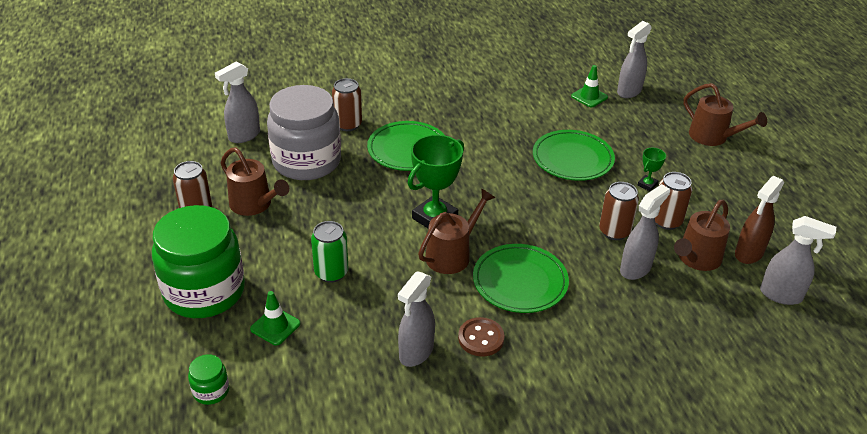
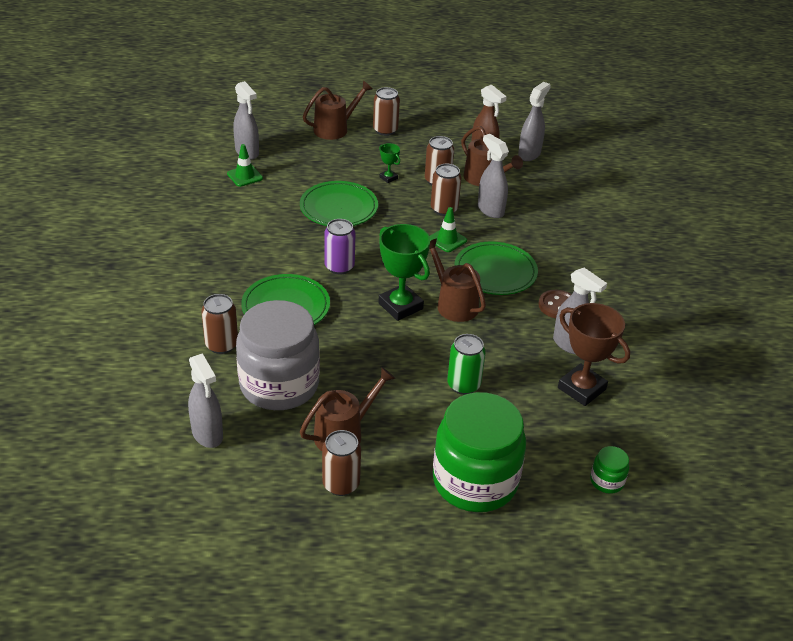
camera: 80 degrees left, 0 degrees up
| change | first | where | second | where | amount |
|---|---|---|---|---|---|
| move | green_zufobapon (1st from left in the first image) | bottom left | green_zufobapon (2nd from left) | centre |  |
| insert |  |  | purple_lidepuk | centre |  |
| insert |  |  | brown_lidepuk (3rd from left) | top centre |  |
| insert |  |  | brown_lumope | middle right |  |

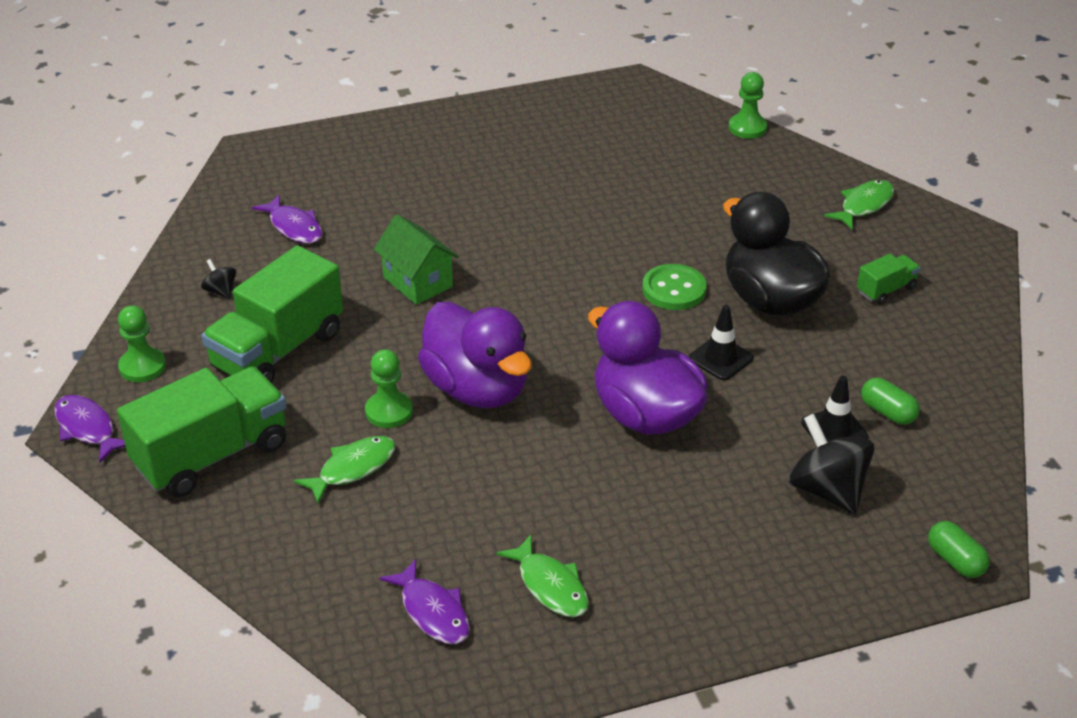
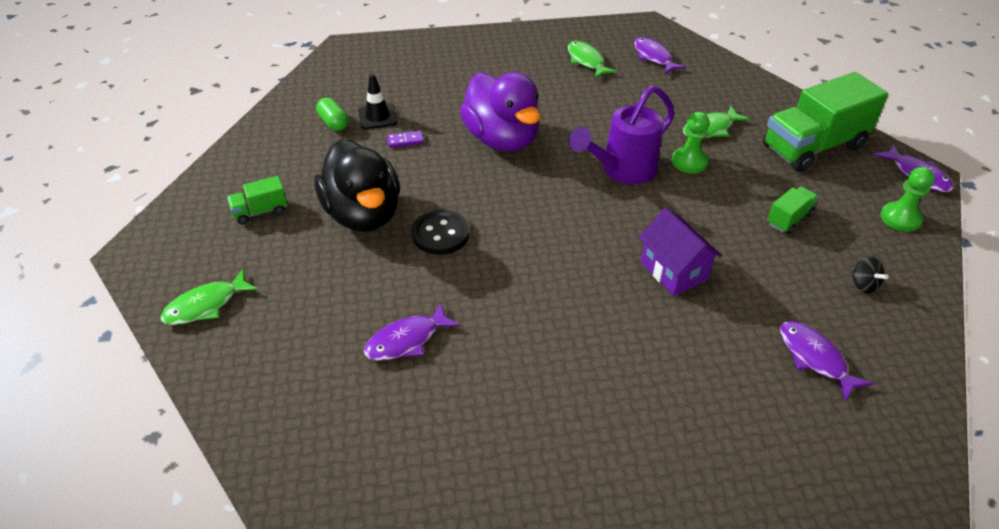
camera: 170 degrees left, 5 degrees up
| change | first | where | second | where | amount |
|---|---|---|---|---|---|
| resize | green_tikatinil (2nd from left) | middle left |  | middle right | x0.46 |
| recolor | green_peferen | centre | purple_peferen | middle right |  |
| replace | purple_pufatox (1st from left) | centre | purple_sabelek | top centre |  |
| recolor | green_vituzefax | centre | black_vituzefax | centre |  |
| delete | black_zufobapon (1st from left) | middle right |  |  |  |
| delete | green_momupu (3rd from left) | top right |  |  |  |
| delete | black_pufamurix (2nd from left) | middle right |  |  |  |
| delete | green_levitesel (2nd from left) | bottom right |  |  |  |
| insert |  |  | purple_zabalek (1st from left) | centre |  |
| insert |  |  | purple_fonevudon | top centre |  |

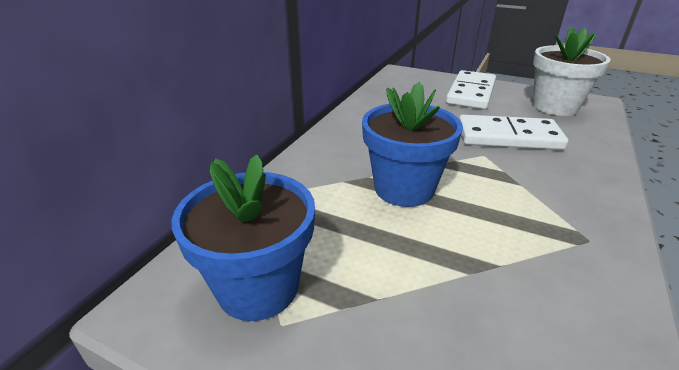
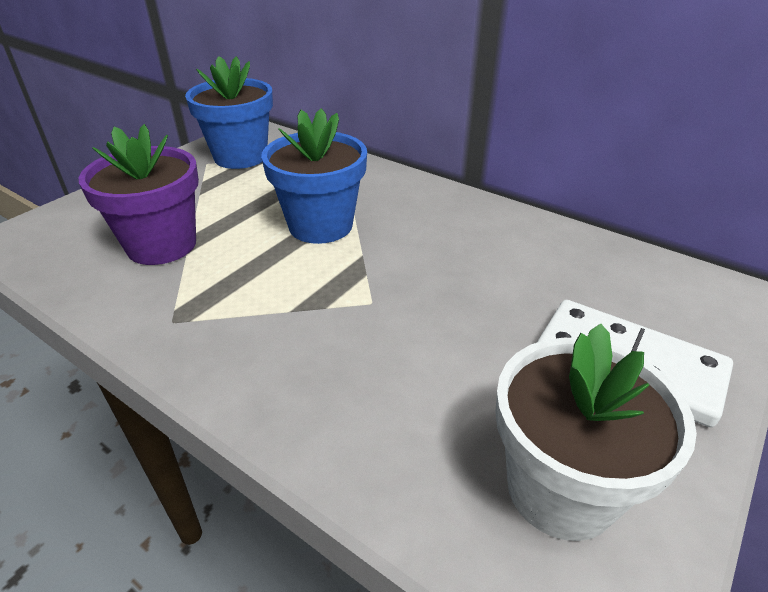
camera: 100 degrees right, 5 degrees up
| change | first | where | second | where | amount |
|---|---|---|---|---|---|
| delete | white_fonevudon (2nd from left) | middle right |  |  |  |
| insert |  |  | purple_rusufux | top left |  |

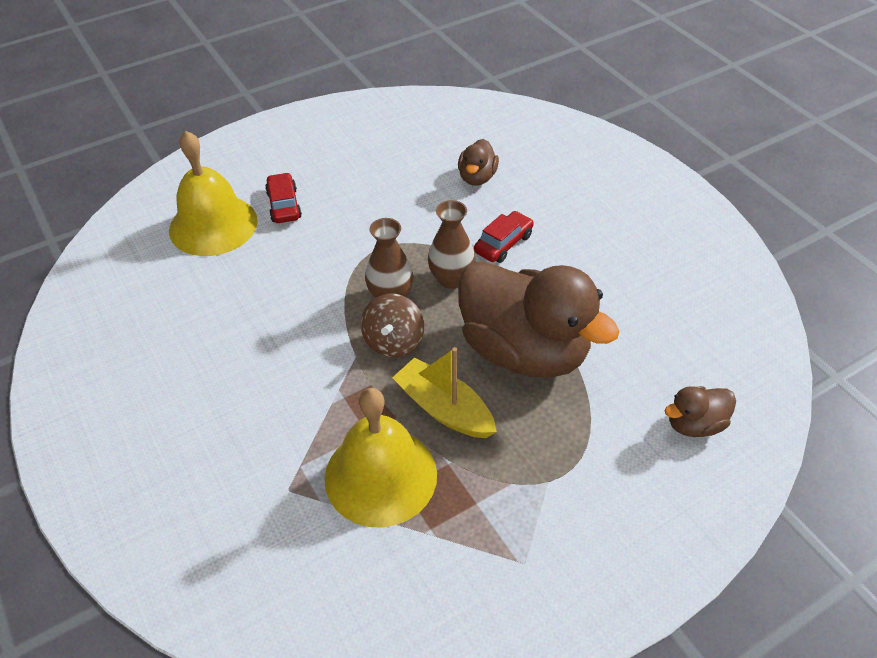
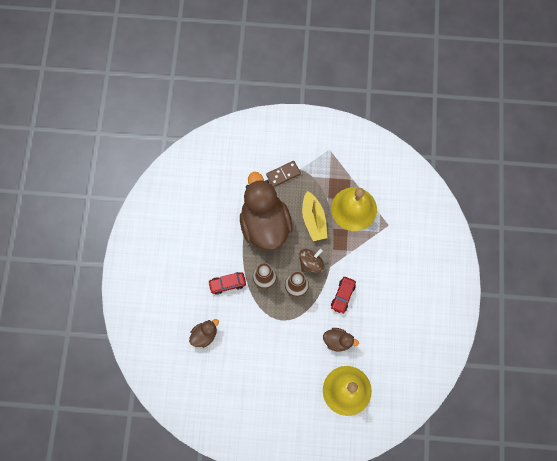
camera: 145 degrees left, 25 degrees up
| change | first | where | second | where | amount |
|---|---|---|---|---|---|
| move | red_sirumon (1st from left in the first image) | top left | red_sirumon (2nd from left) | centre |  |
| move | brown_pufatox (3rd from left) | middle right |  | bottom centre |  |
| insert |  |  | brown_fonevudon | centre |  |

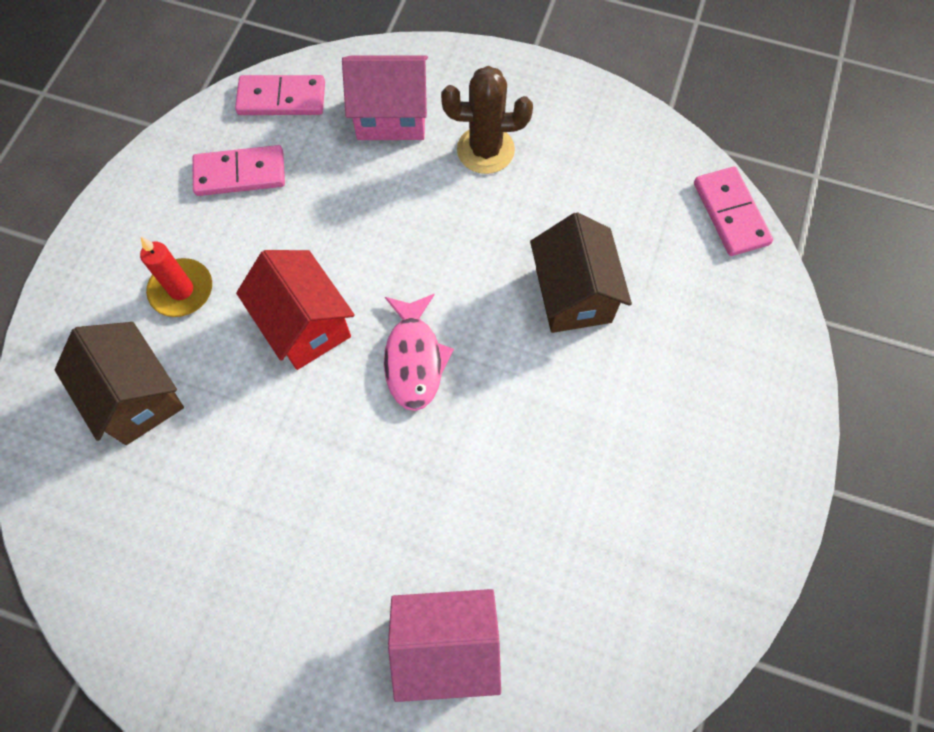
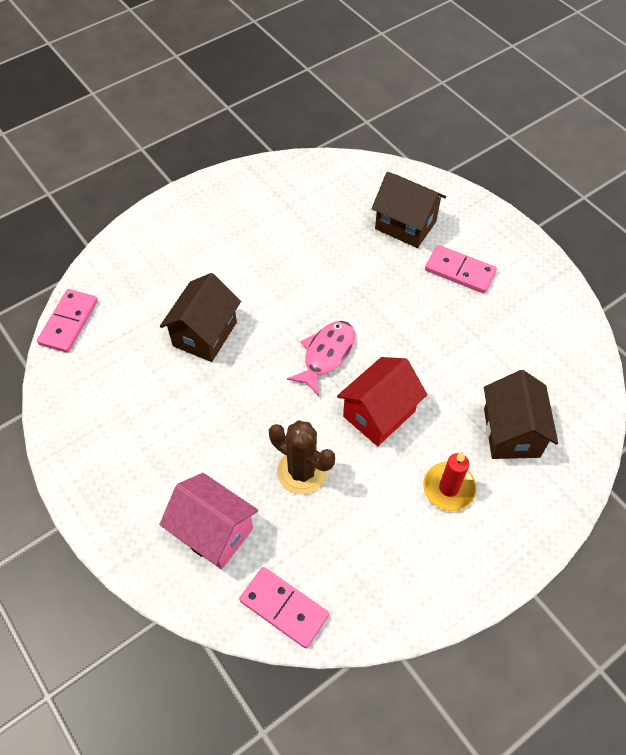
camera: 145 degrees left, 10 degrees down
| change | first | where | second | where | amount |
|---|---|---|---|---|---|
| move | pink_fonevudon (1st from left in the first image) | top left | pink_fonevudon (3rd from left) | middle right |  |
| rotate | red_peferen | middle left |  | centre | 45 degrees clockwise |
| recolor | pink_peferen (2nd from left) | bottom centre | brown_peferen (2nd from left) | top centre |  |
| move | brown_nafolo | top centre |  | centre |  |

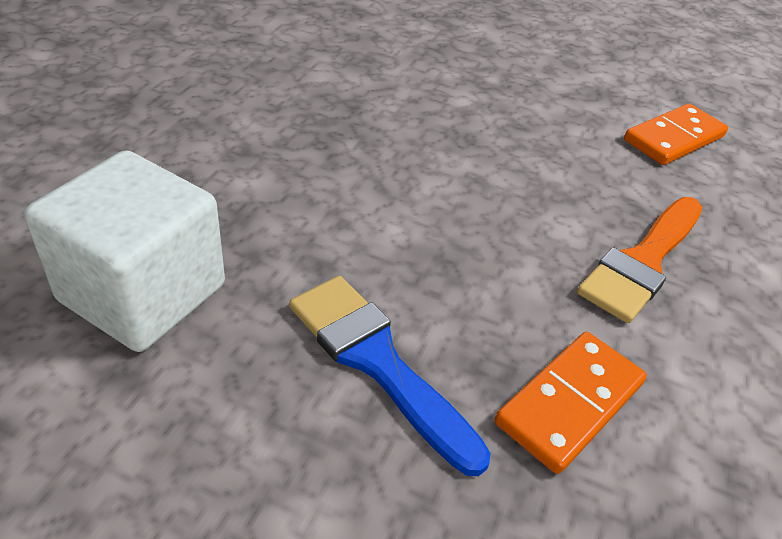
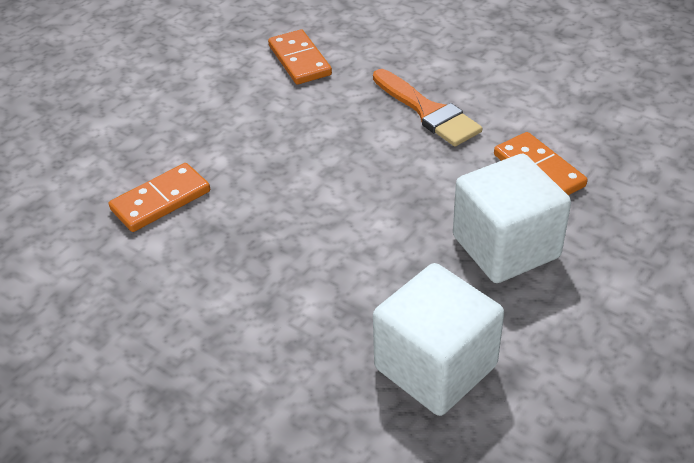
camera: 70 degrees left, 0 degrees up
| change | first | where | second | where | amount |
|---|---|---|---|---|---|
| replace | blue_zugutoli | bottom centre | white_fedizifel (2nd from left) | middle right |  |
| insert |  |  | orange_fonevudon (1st from left) | middle left |  |

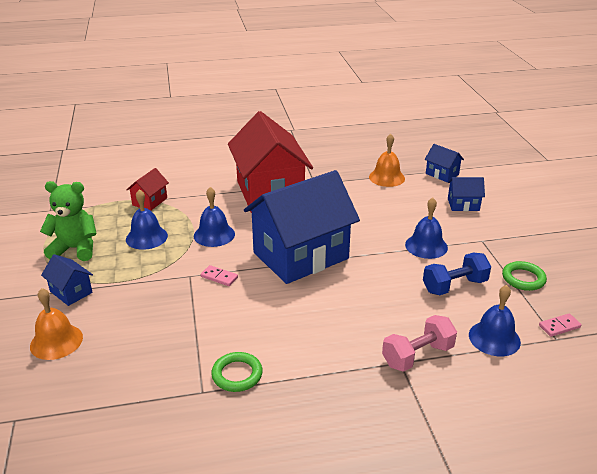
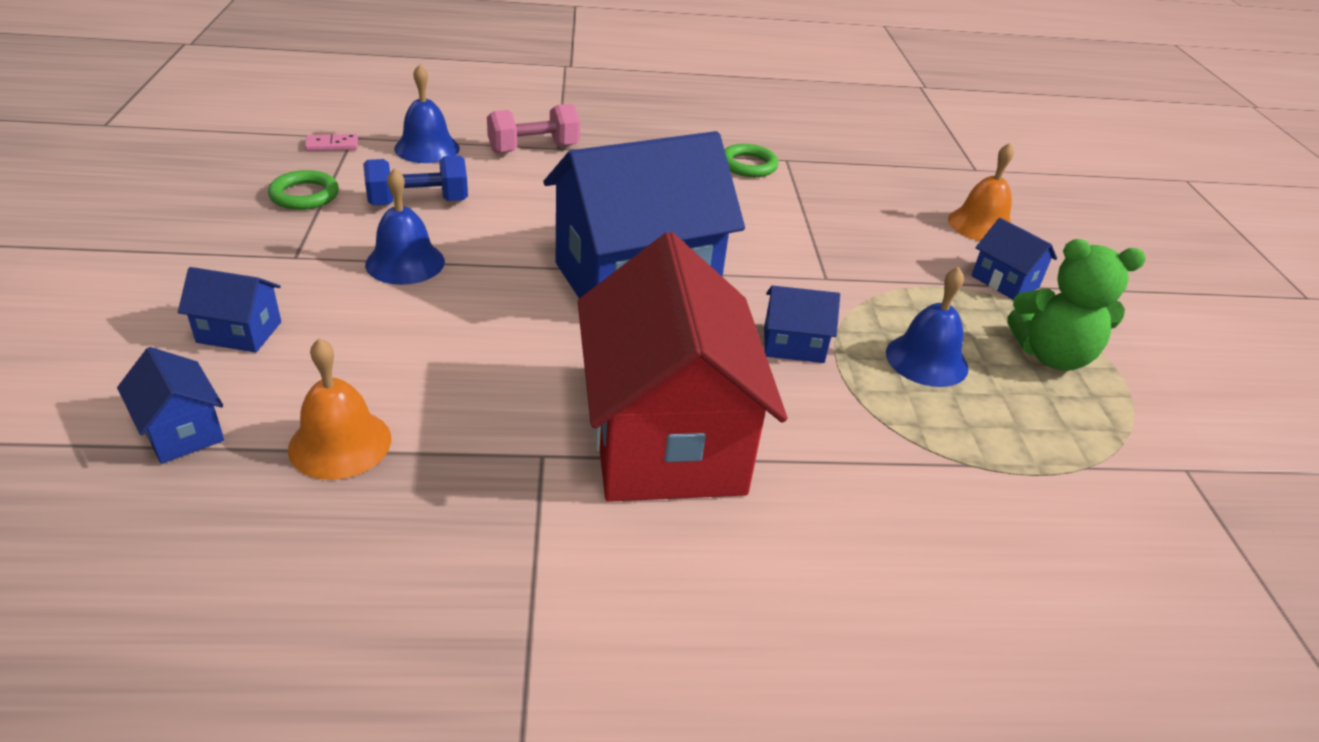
camera: 175 degrees left, 5 degrees up
| change | first | where | second | where | amount |
|---|---|---|---|---|---|
| delete | red_peferen (1st from left) | middle left |  |  |  |
| replace | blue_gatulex (2nd from left) | centre | blue_peferen (4th from left) | centre |  |
| delete | pink_fonevudon (1st from left) | centre |  |  |  |

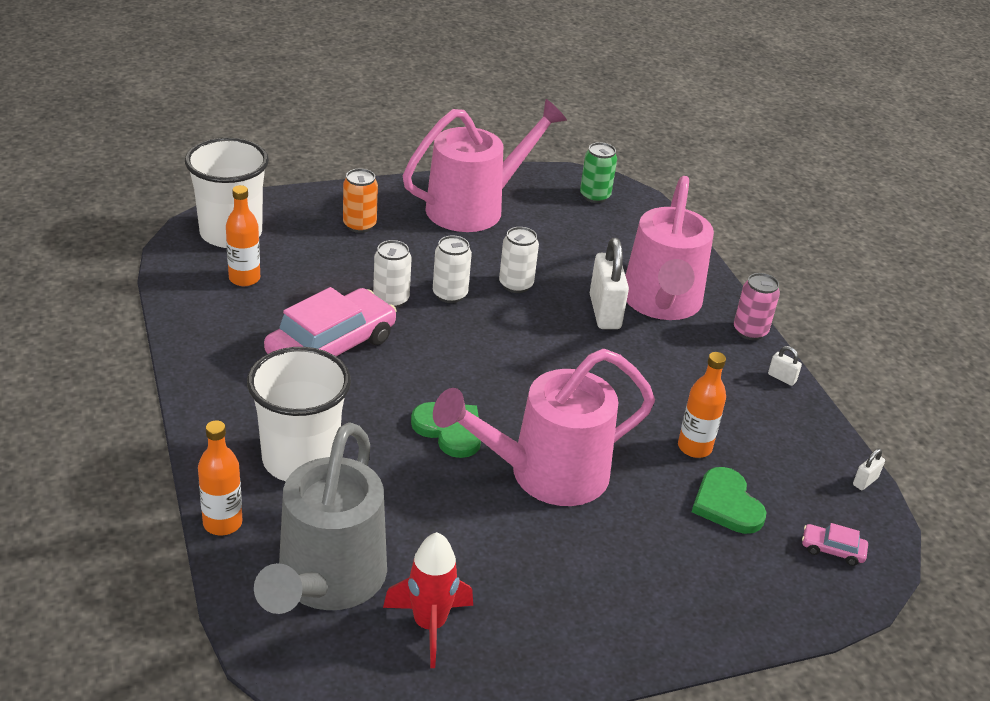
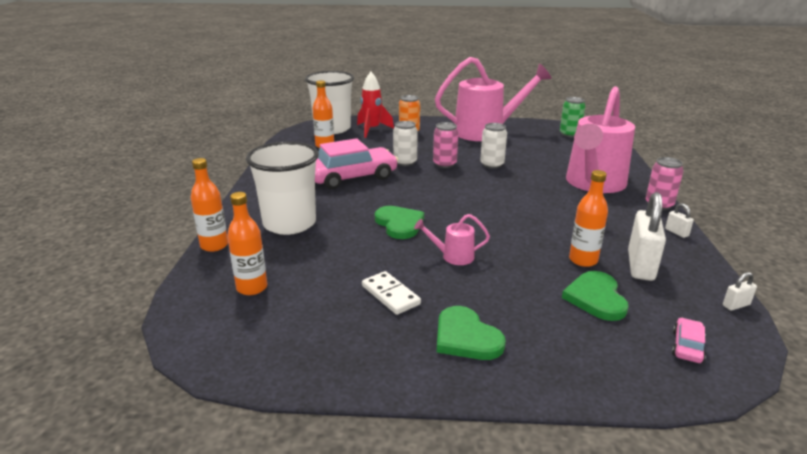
camera: 25 degrees right, 10 degrees down
| change | first | where | second | where | amount |
|---|---|---|---|---|---|
| replace | grey_sabelek | bottom left | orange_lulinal (2nd from left) | middle left |  |
| move | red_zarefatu | bottom centre |  | top centre |  |
| recolor | white_lidepuk (2nd from left) | centre | pink_lidepuk (1st from left) | top centre |  |
| resize | pink_sabelek (2nd from left in the first image) | centre | pink_sabelek (1st from left) | centre | x0.41 |
| move | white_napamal (1st from left) | centre |  | middle right |  |
| rotate | pink_sirumon (2nd from left) | bottom right |  | bottom right | 75 degrees clockwise |
| insert |  |  | white_fonevudon | centre |  |
| insert |  |  | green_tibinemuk (2nd from left) | bottom centre |  |

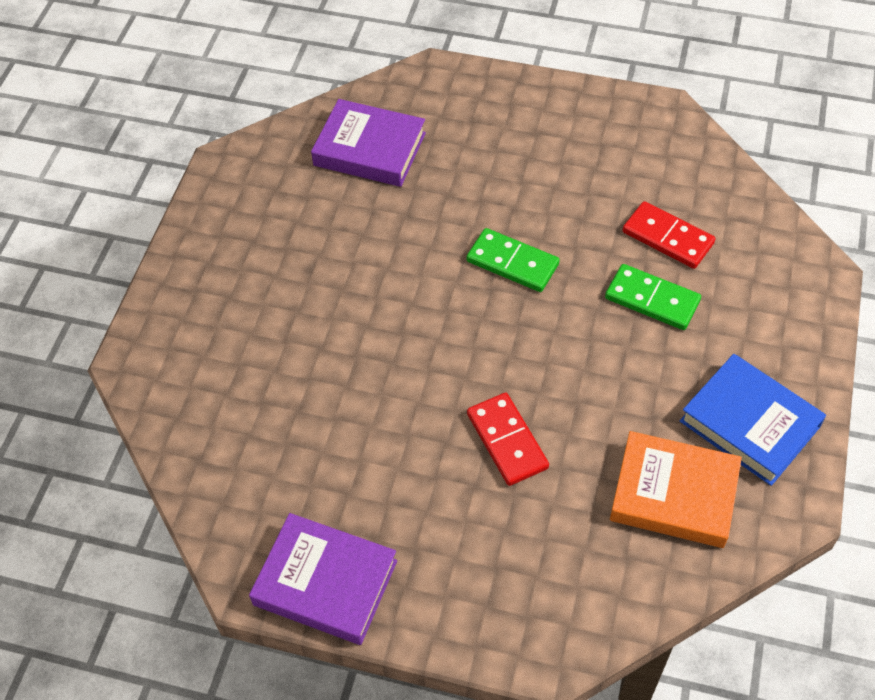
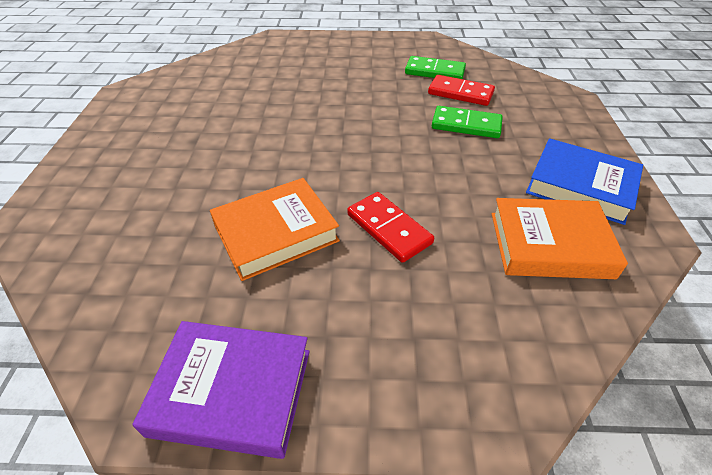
camera: 15 degrees left, 10 degrees down
| change | first | where | second | where | amount |
|---|---|---|---|---|---|
| delete | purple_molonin (2nd from left) | top centre |  |  |  |
| move | green_fonevudon (1st from left) | centre |  | top centre |  |
| insert |  |  | orange_molonin (1st from left) | centre |  |

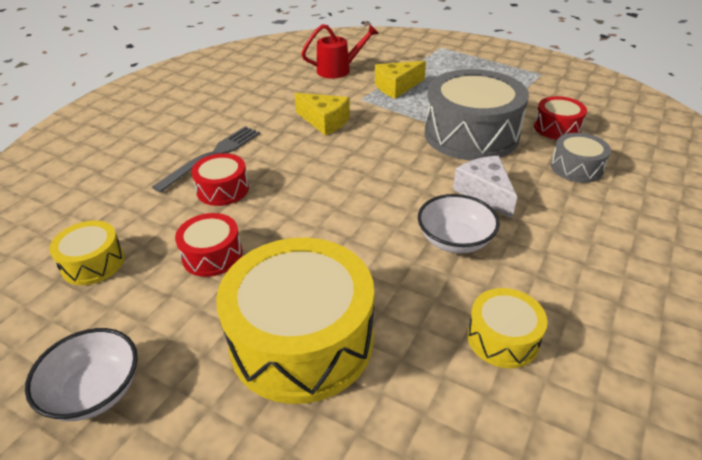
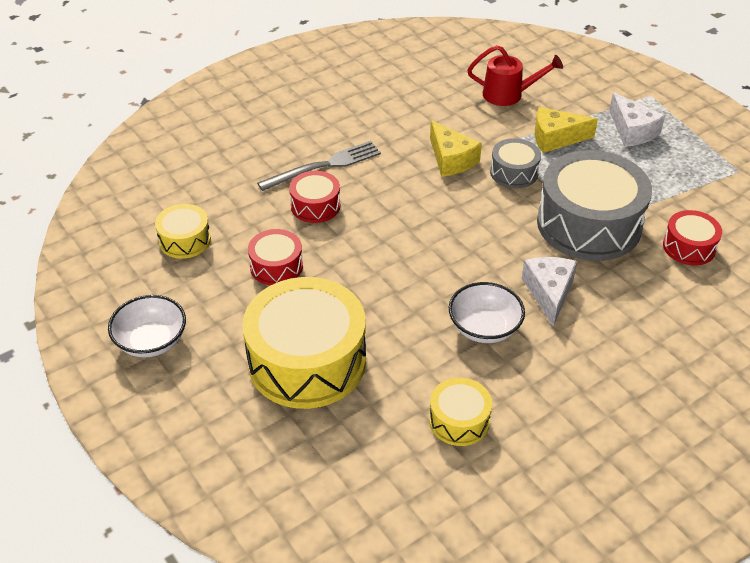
camera: 25 degrees right, 5 degrees up
| change | first | where | second | where | amount |
|---|---|---|---|---|---|
| move | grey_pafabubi (2nd from left in the first image) | middle right | grey_pafabubi (1st from left) | top right |  |
| insert |  |  | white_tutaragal (2nd from left) | top right |  |

